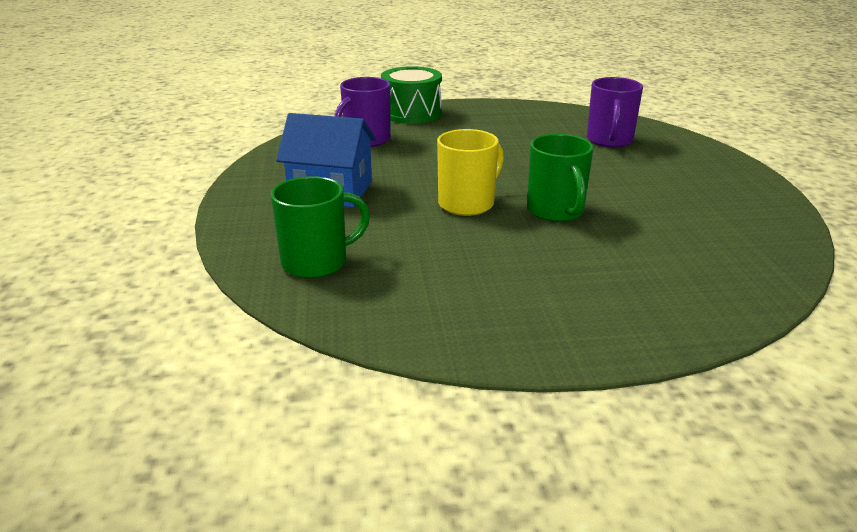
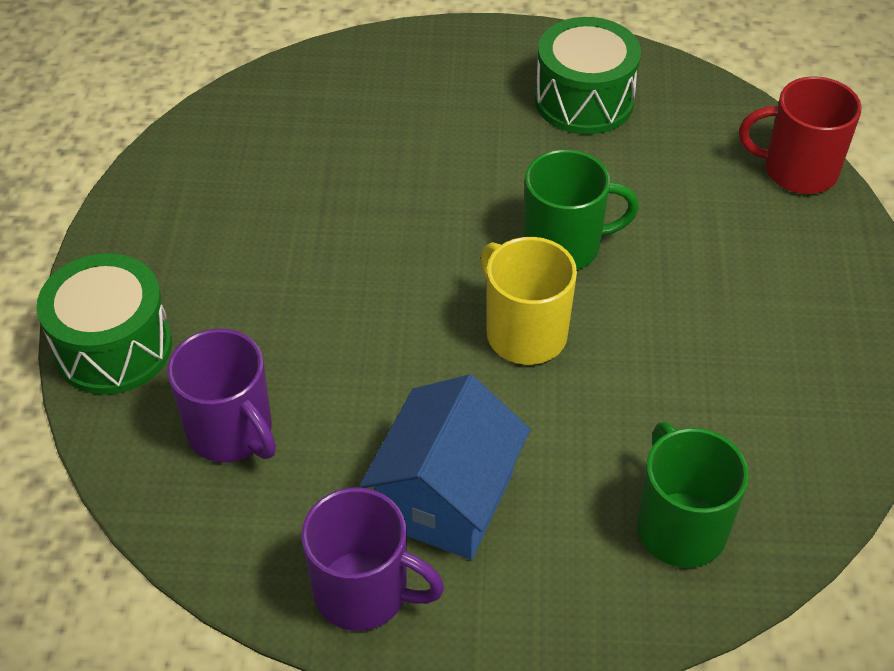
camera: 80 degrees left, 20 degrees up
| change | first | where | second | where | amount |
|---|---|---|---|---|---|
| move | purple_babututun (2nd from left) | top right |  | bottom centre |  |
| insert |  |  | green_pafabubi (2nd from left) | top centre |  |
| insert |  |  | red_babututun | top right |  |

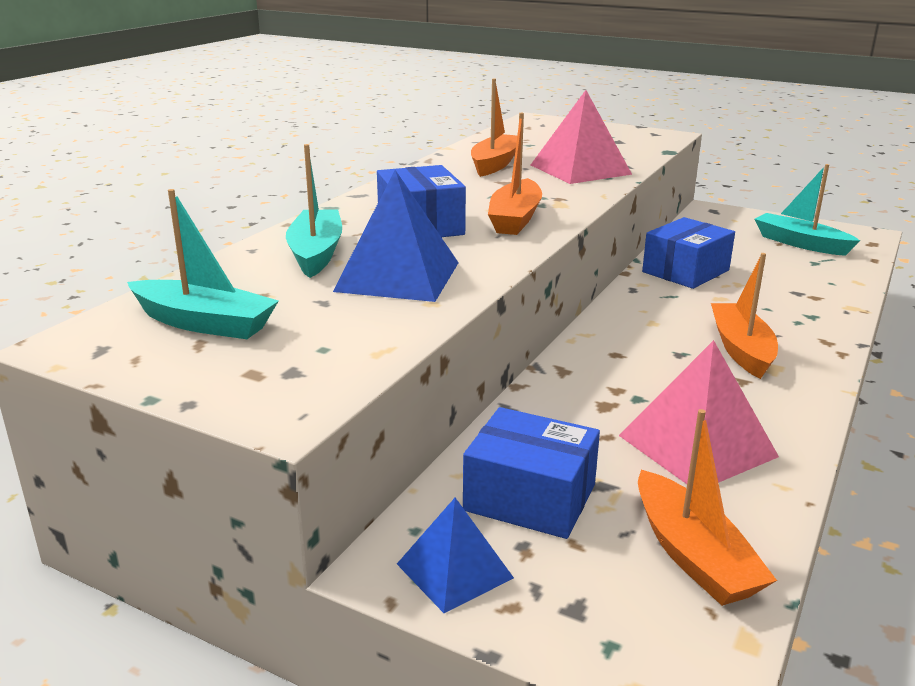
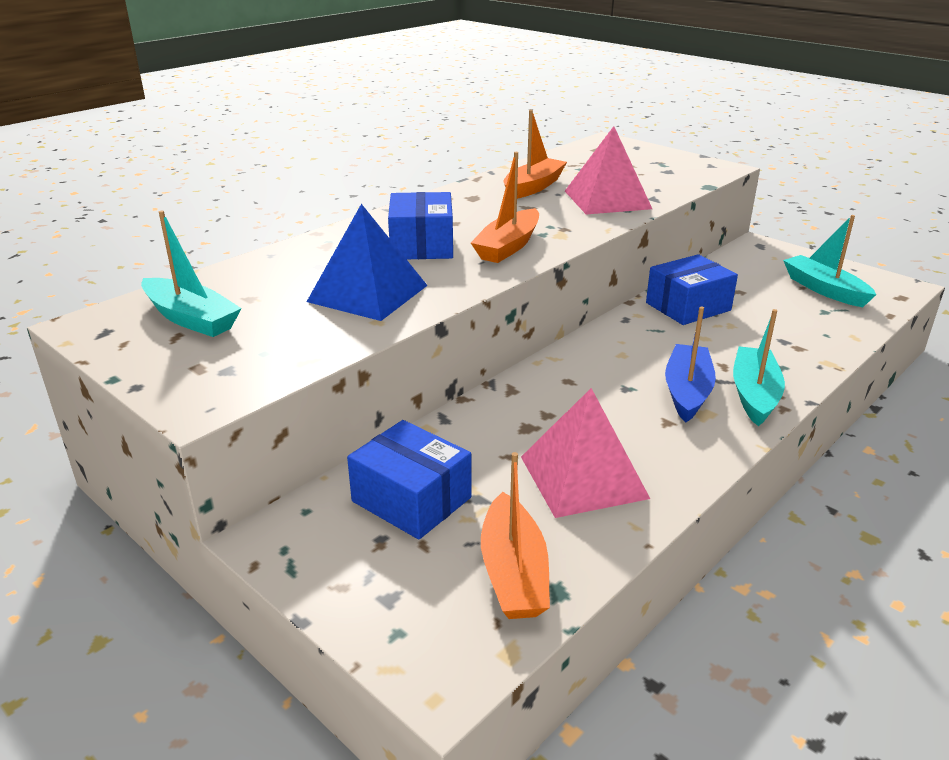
camera: 15 degrees right, 5 degrees up
| change | first | where | second | where | amount |
|---|---|---|---|---|---|
| move | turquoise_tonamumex (2nd from left) | top centre |  | middle right |  |
| delete | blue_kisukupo (2nd from left) | bottom centre |  |  |  |
| recolor | orange_tonamumex (4th from left) | middle right | blue_tonamumex | middle right |  |

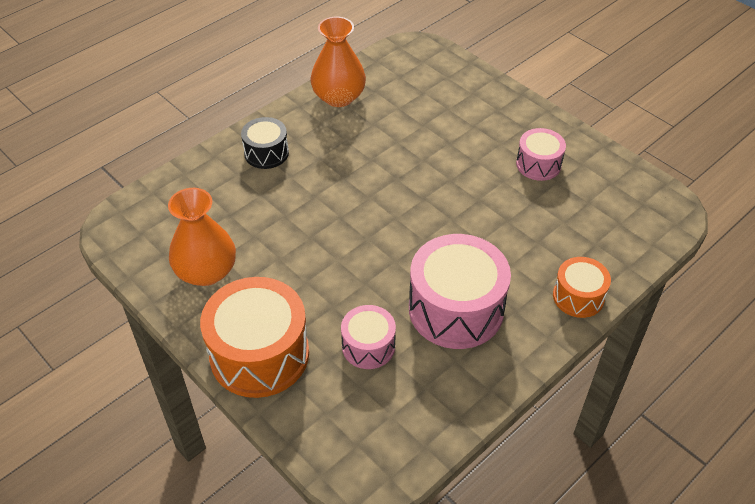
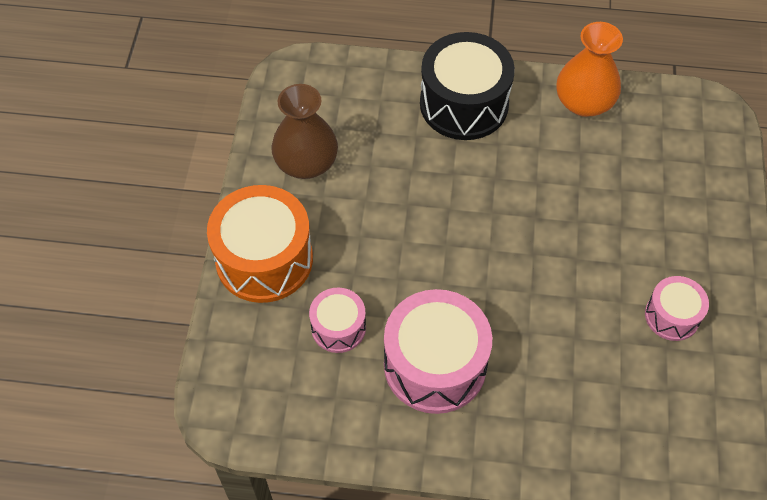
camera: 50 degrees right, 10 degrees up
| change | first | where | second | where | amount |
|---|---|---|---|---|---|
| recolor | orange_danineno (1st from left) | middle left | brown_danineno | top centre |  |
| resize | black_pafabubi | top centre |  | top centre | x1.84 |
| delete | orange_pafabubi (2nd from left) | middle right |  |  |  |

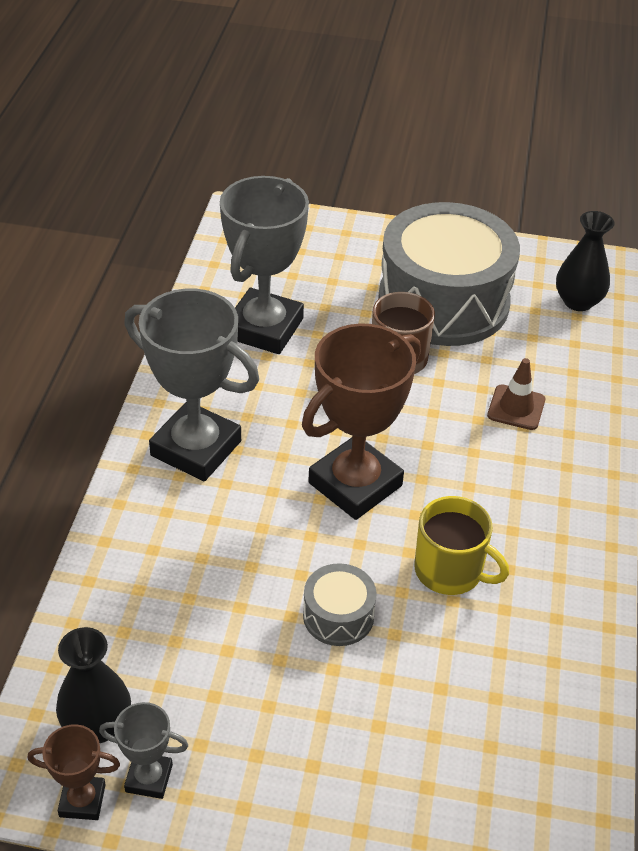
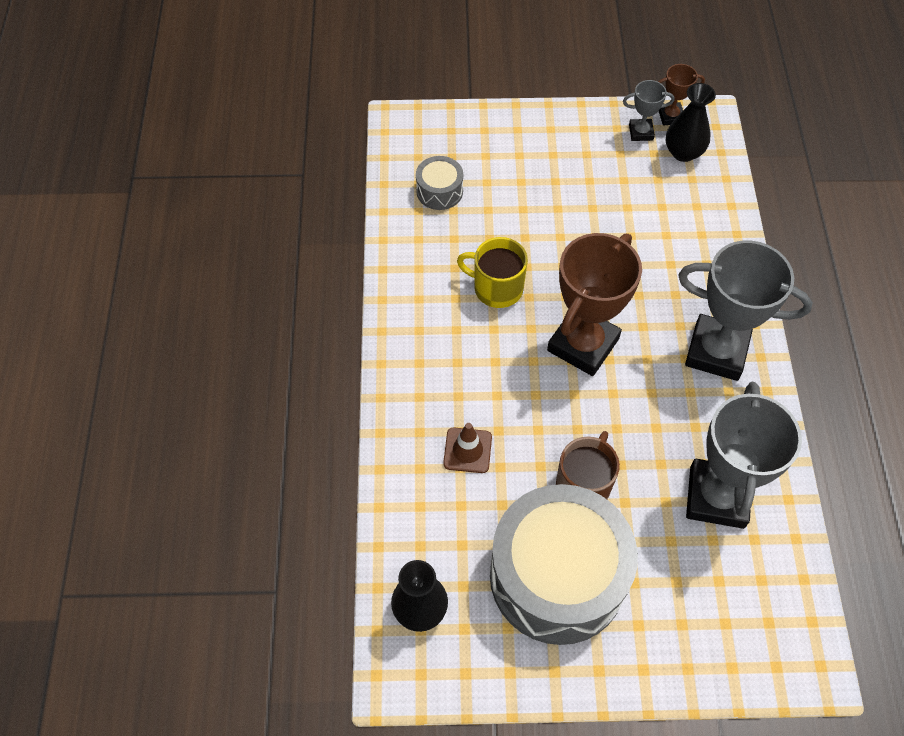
camera: 170 degrees right, 15 degrees up
| change | first | where | second | where | amount |
|---|---|---|---|---|---|
| move | grey_pafabubi (1st from left) | bottom centre |  | top centre |  |

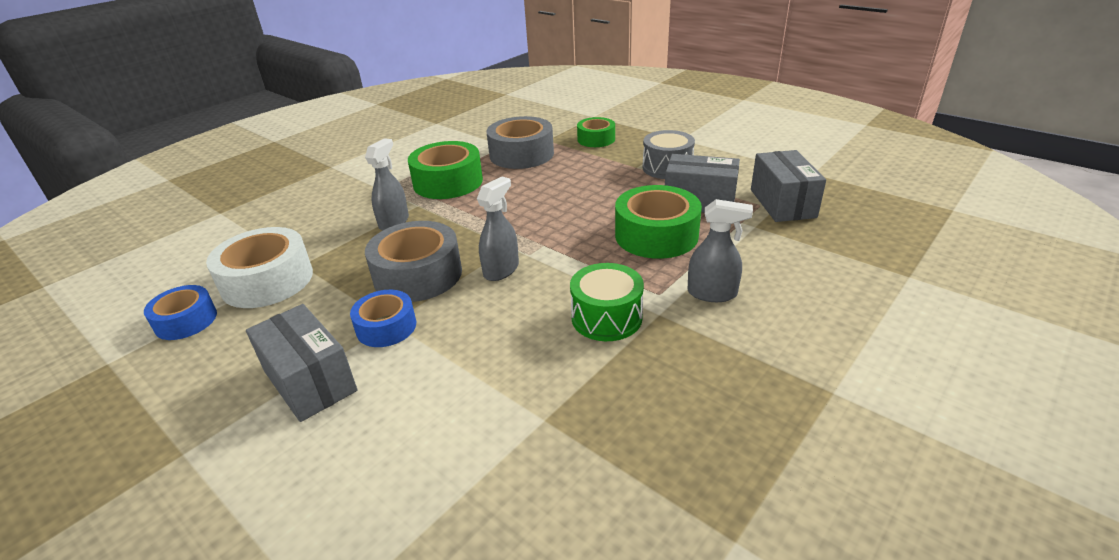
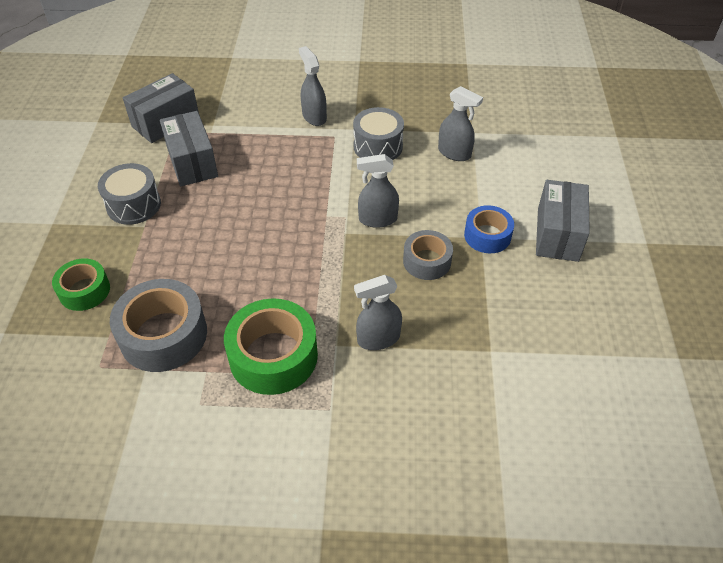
camera: 130 degrees left, 15 degrees up
| change | first | where | second | where | amount |
|---|---|---|---|---|---|
| delete | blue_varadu (1st from left) | middle left |  |  |  |
| delete | white_varadu | middle left |  |  |  |
| resize | grey_varadu (1st from left in the first image) | centre | grey_varadu (2nd from left) | centre | x0.60 |
| recolor | green_pafabubi | centre | grey_pafabubi (2nd from left) | top centre |  |
| delete | green_varadu (3rd from left) | centre |  |  |  |
| insert |  |  | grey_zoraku (4th from left) | top centre |  |

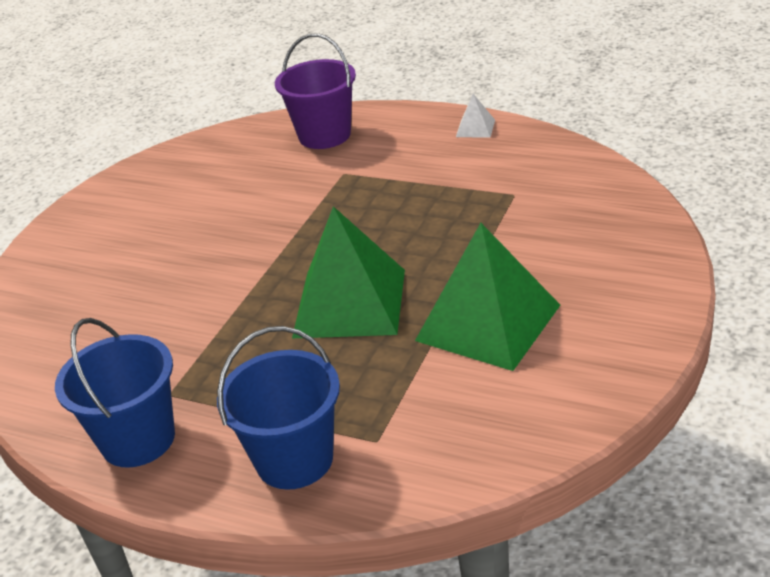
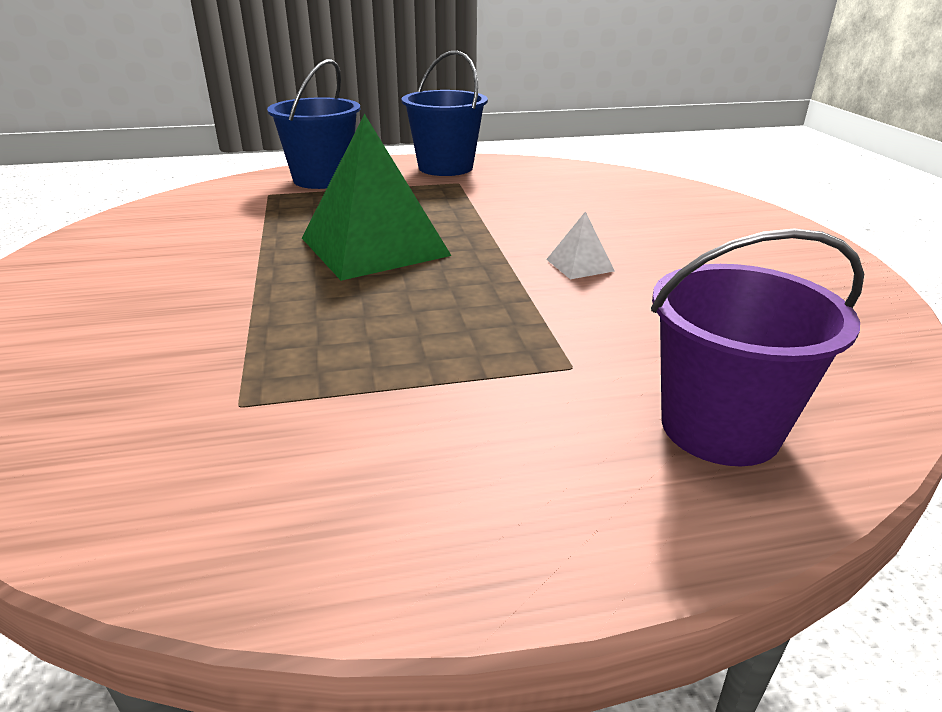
camera: 140 degrees right, 5 degrees down
| change | first | where | second | where | amount |
|---|---|---|---|---|---|
| delete | green_kisukupo (2nd from left) | centre |  |  |  |
| move | white_kisukupo | top centre |  | centre |  |

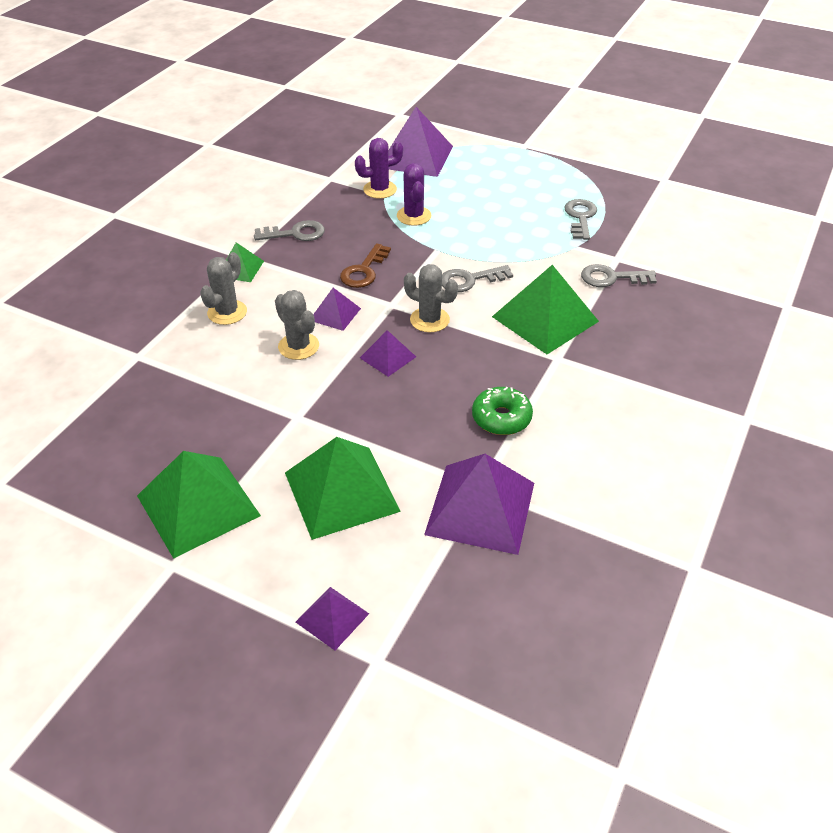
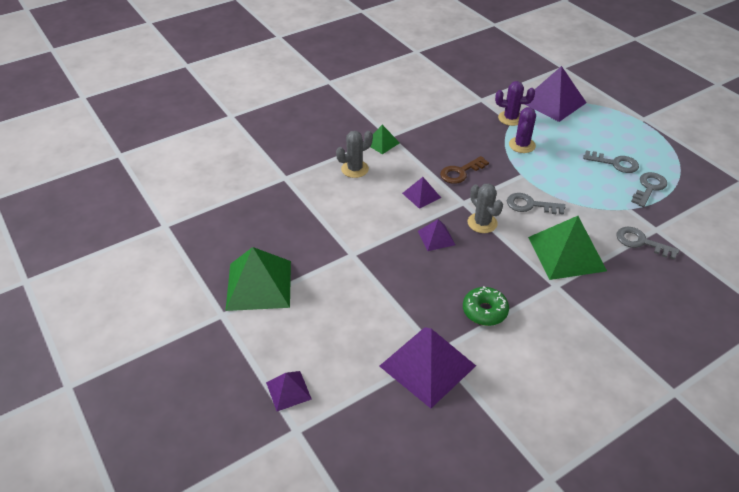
camera: 30 degrees right, 0 degrees up
| change | first | where | second | where | amount |
|---|---|---|---|---|---|
| move | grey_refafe (1st from left in the first image) | top centre | grey_refafe (2nd from left) | top right |  |
| delete | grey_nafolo (2nd from left) | centre |  |  |  |
| delete | green_kisukupo (3rd from left) | centre |  |  |  |

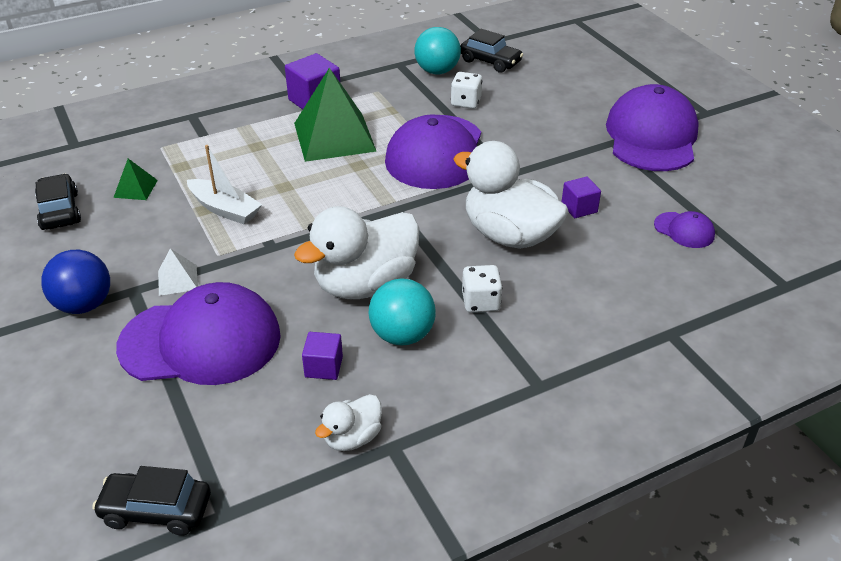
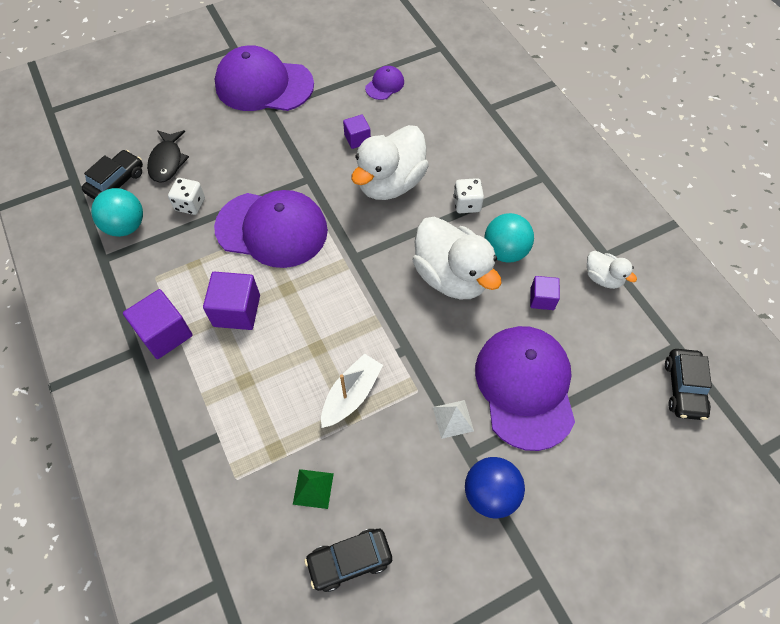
camera: 90 degrees left, 20 degrees up
| change | first | where | second | where | amount |
|---|---|---|---|---|---|
| replace | green_kisukupo (2nd from left) | top centre | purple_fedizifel (2nd from left) | middle left |  |
| insert |  |  | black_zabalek | top left |  |

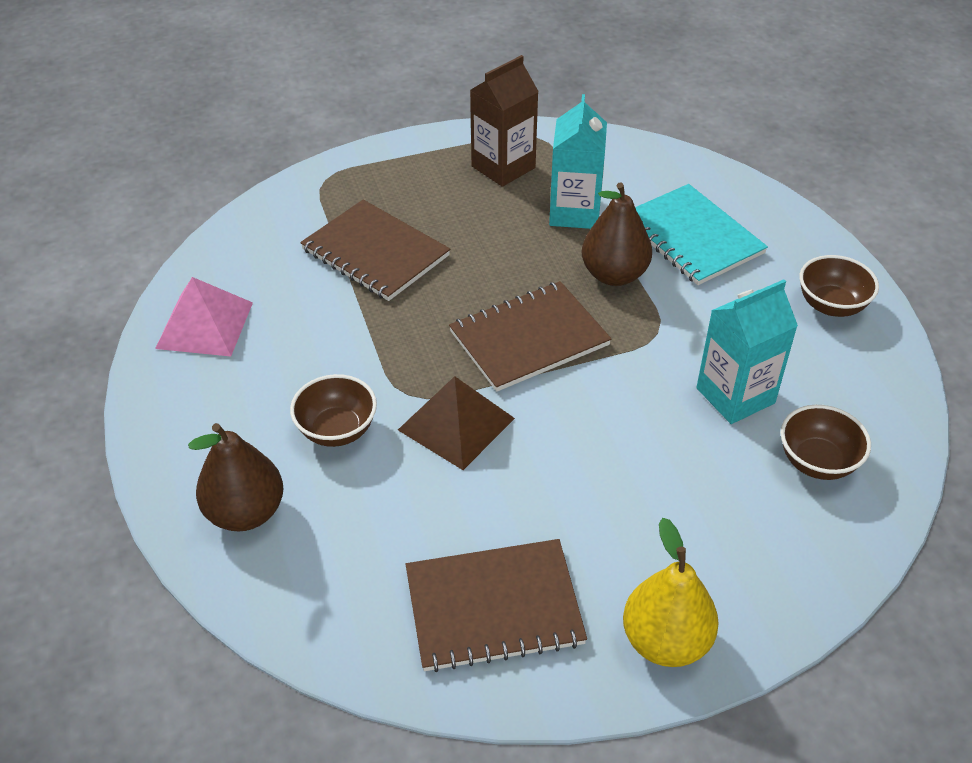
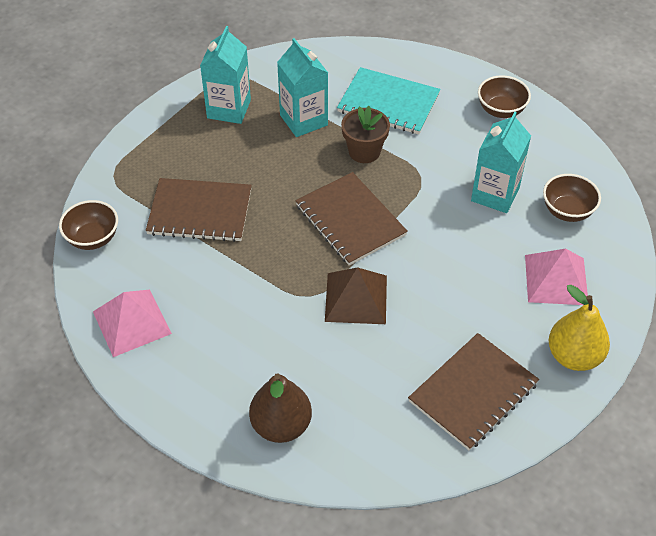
camera: 35 degrees left, 5 degrees up
| change | first | where | second | where | amount |
|---|---|---|---|---|---|
| move | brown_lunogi (1st from left) | centre |  | middle left |  |
| rotate | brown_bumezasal (3rd from left in the first image) | centre | brown_bumezasal (2nd from left) | centre | 60 degrees counterclockwise |
| recolor | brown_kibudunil | top centre | turquoise_kibudunil (1st from left) | top centre |  |
| replace | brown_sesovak (2nd from left) | top centre | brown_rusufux | top centre |  |
| insert |  |  | pink_kisukupo (2nd from left) | middle right |  |

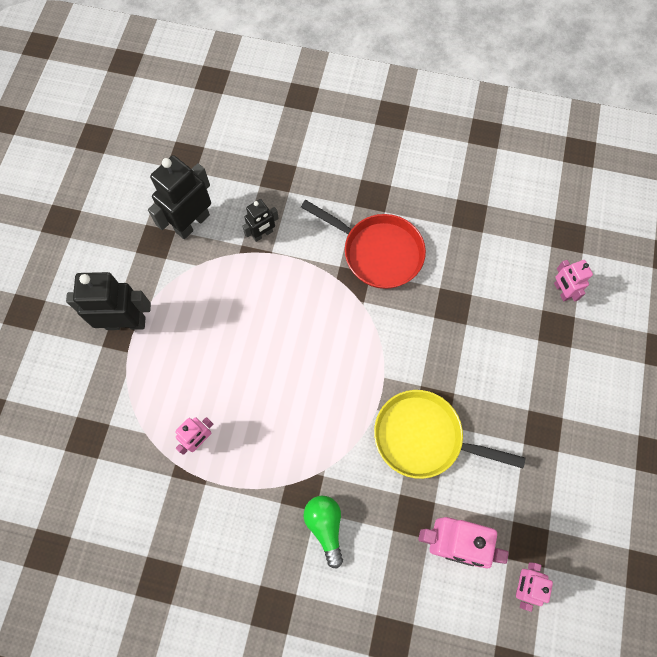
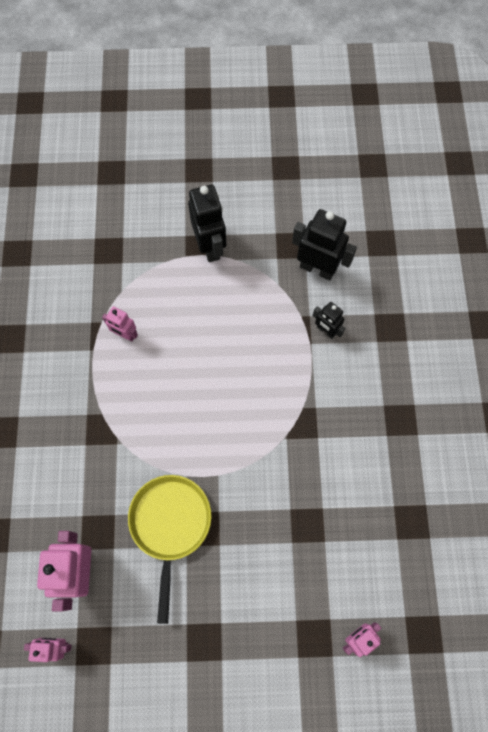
camera: 75 degrees right, 0 degrees up
| change | first | where | second | where | amount |
|---|---|---|---|---|---|
| delete | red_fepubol | centre |  |  |  |
| delete | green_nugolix | bottom centre |  |  |  |

